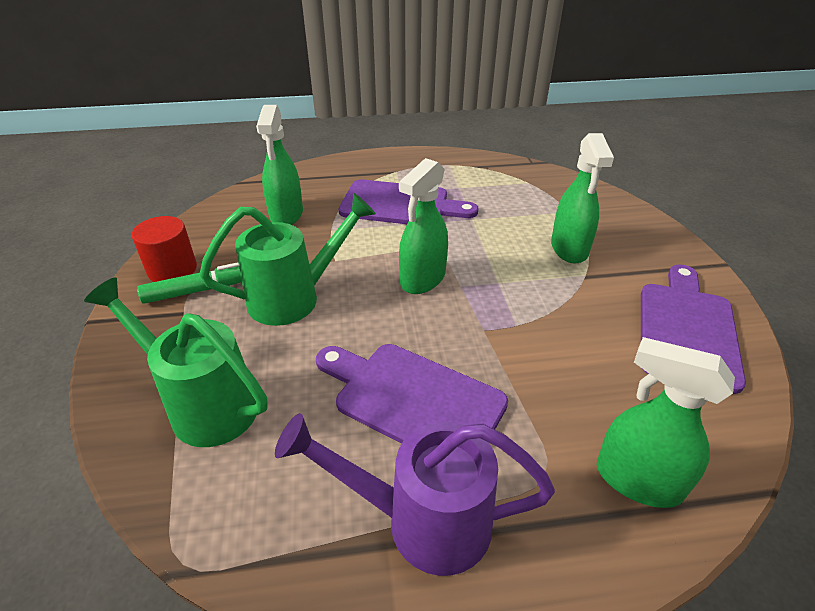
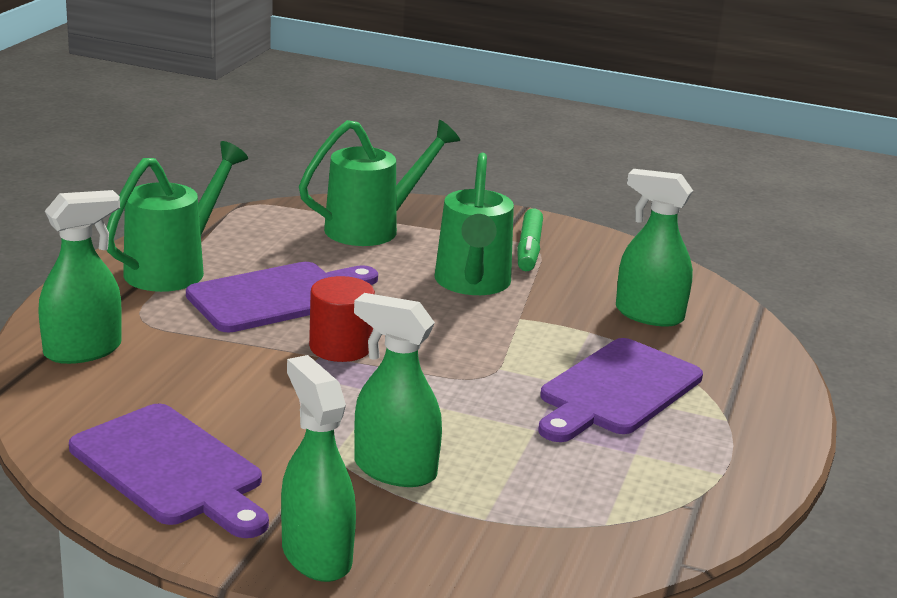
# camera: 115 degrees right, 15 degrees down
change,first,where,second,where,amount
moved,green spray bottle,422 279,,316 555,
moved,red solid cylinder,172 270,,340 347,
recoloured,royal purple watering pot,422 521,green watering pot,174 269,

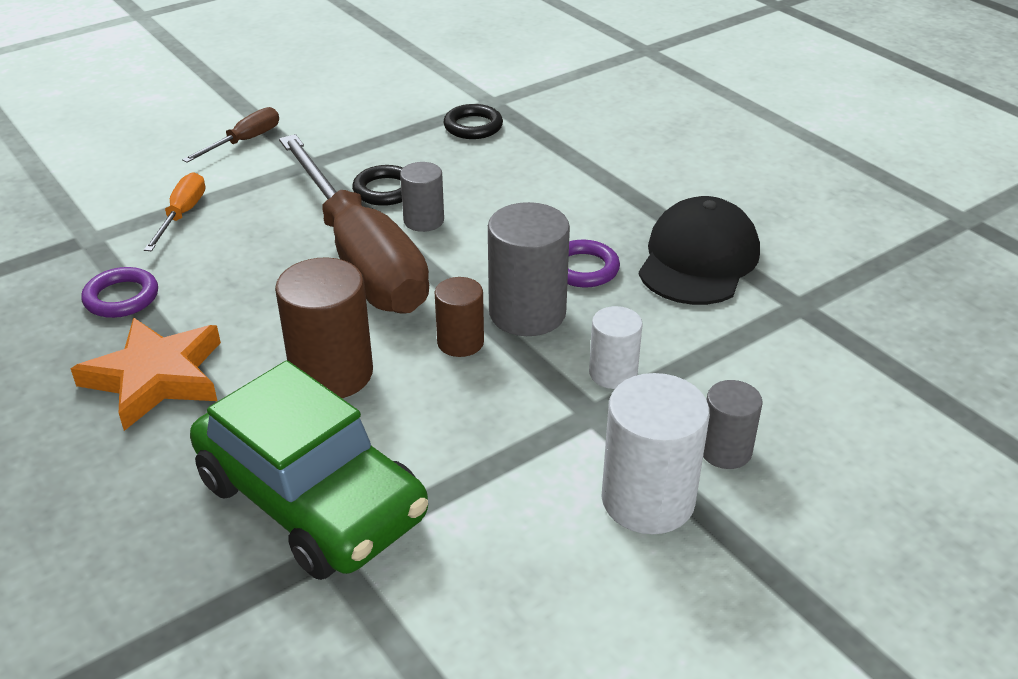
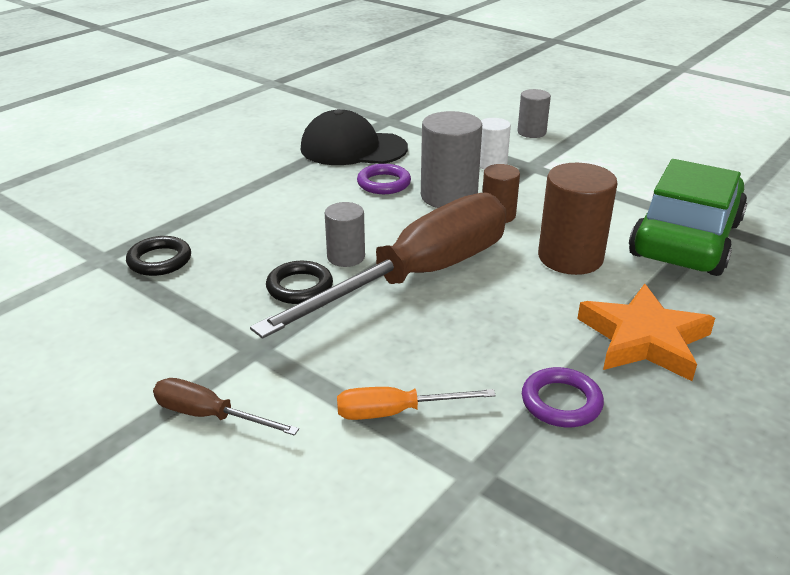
# camera: 105 degrees left, 5 degrees down
change,first,where,second,where,amount
removed,white solid cylinder,647 500,,,

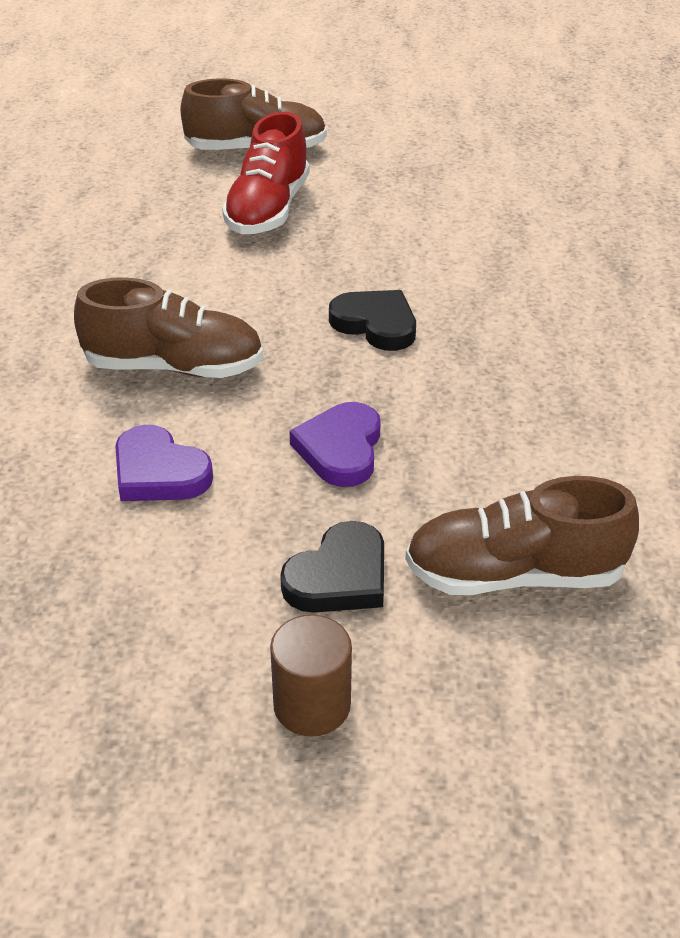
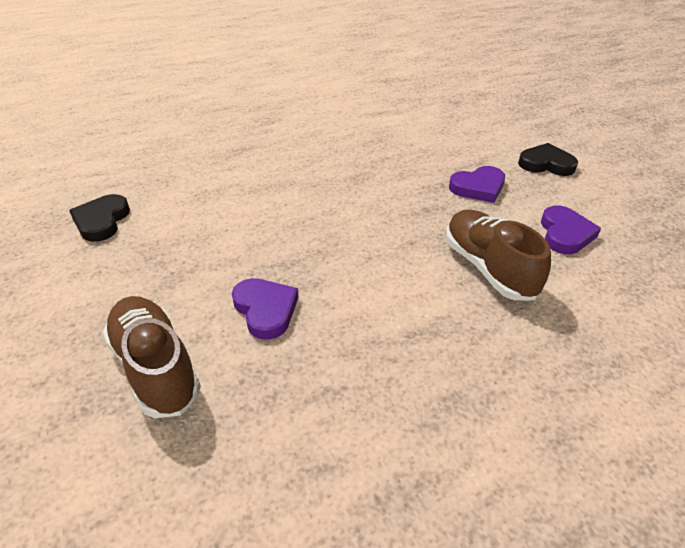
# camera: 120 degrees left, 0 degrees up
change,first,where,second,where,amount
replaced,red lace-up shoe,268 210,royal purple love heart,265 310,
moved,ebony love heart,375 324,,101 221,
removed,brown lace-up shoe,514 575,,,
removed,brown solid cylinder,312 705,,,

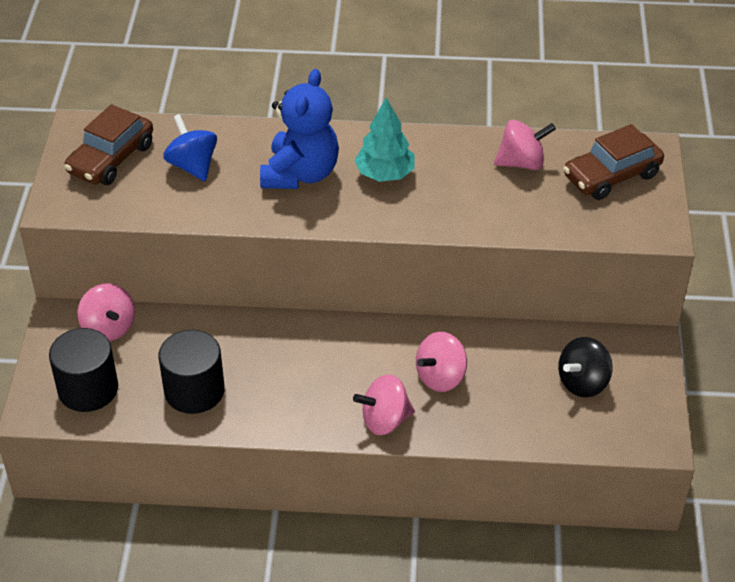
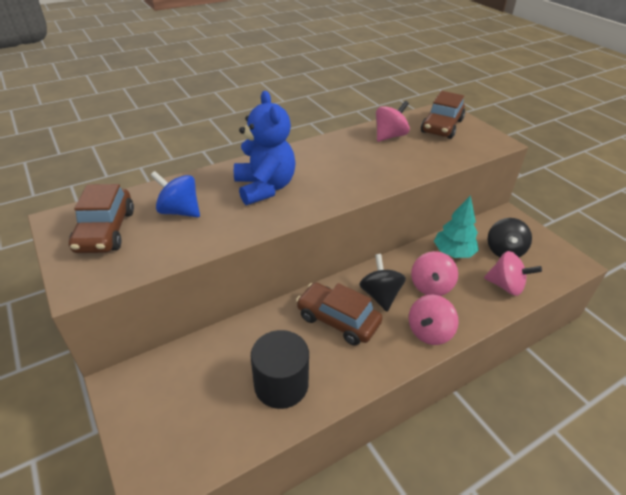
# camera: 35 degrees left, 5 degrees down
change,first,where,second,where,amount
moved,aqua fir tree,385 174,,453 253,
moved,pink spinning top,109 328,,506 286,
removed,ebony solid cylinder,88 389,,,
added,,,ebony spinning top,380 295,
added,,,brown automobile,338 320,

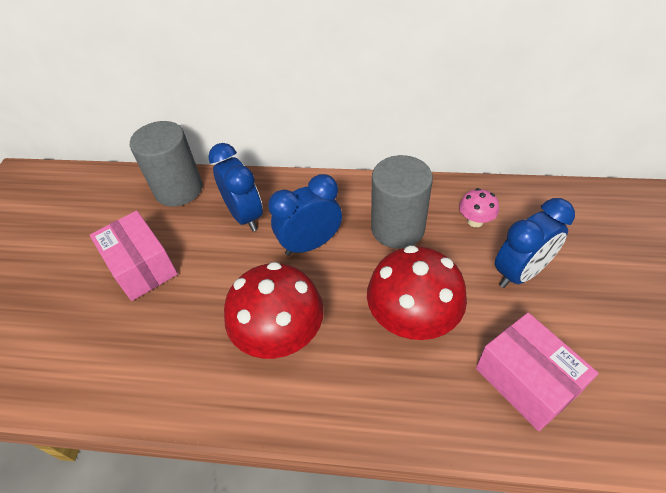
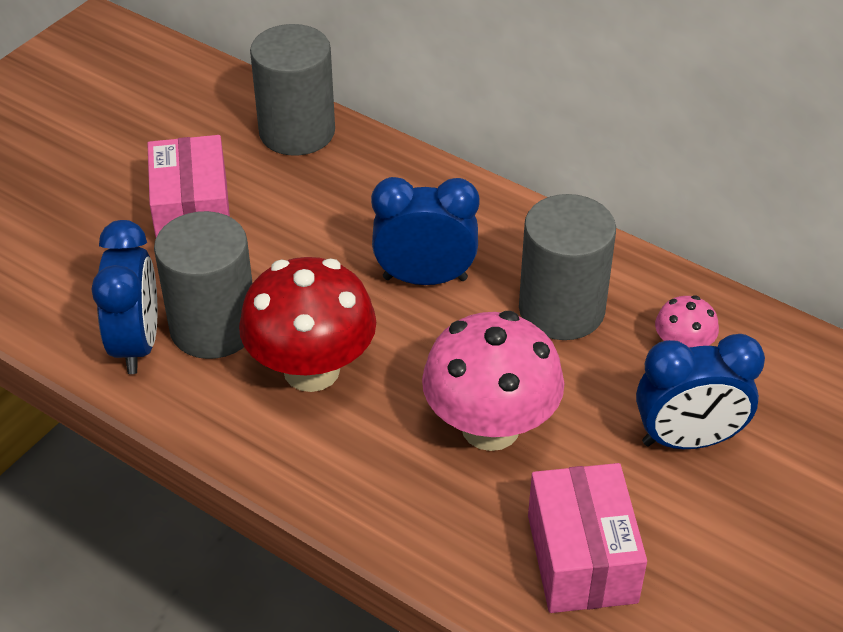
# camera: 25 degrees right, 5 degrees down
change,first,where,second,where,amount
moved,cobalt bedside clock,245 216,,137 344,
recoloured,red mushroom,412 320,pink mushroom,490 427,
added,,,grey solid cylinder,213 327,

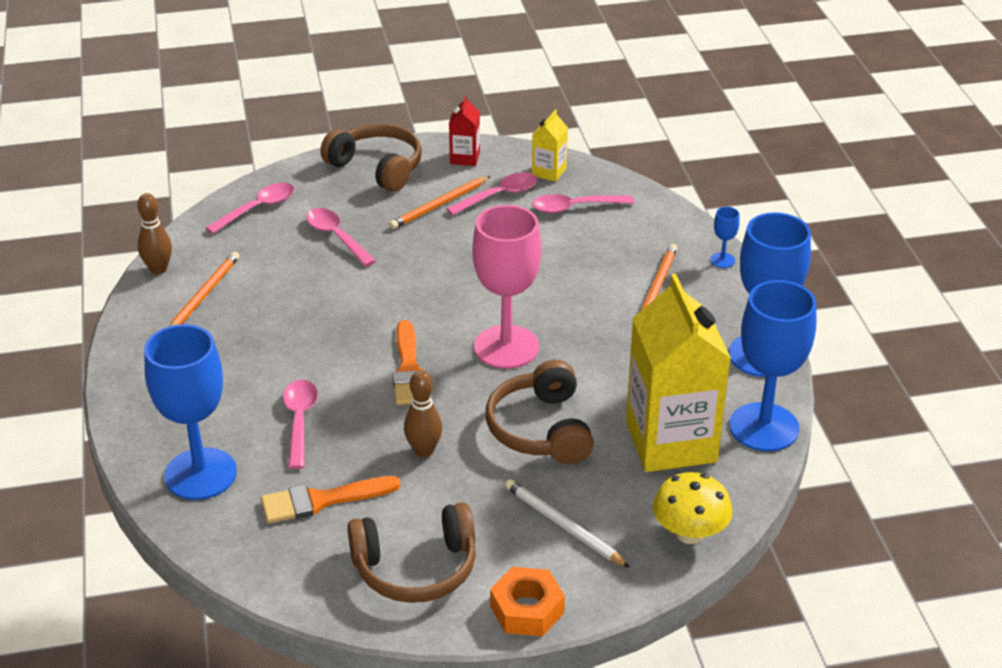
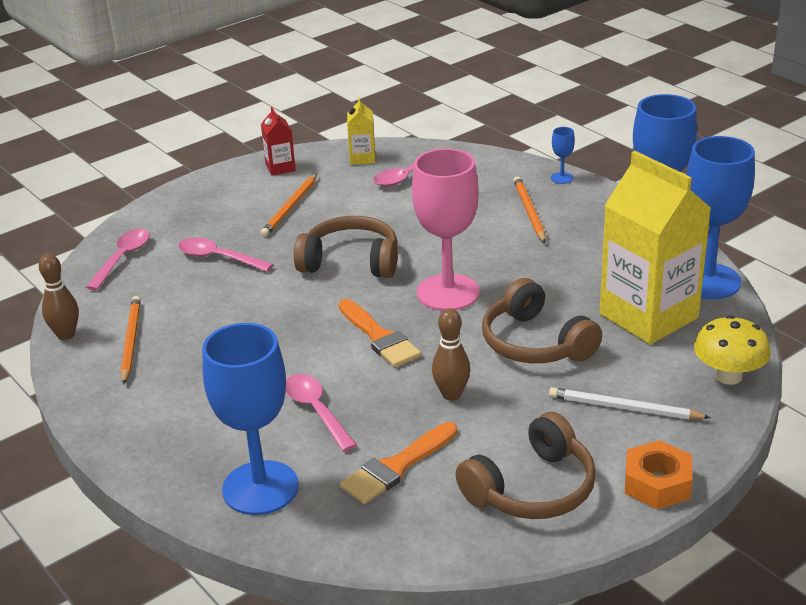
# camera: 25 degrees left, 5 degrees down
change,first,where,second,where,amount
moved,brown headphones,377 167,,351 261,
removed,pink spoon,499 196,,,

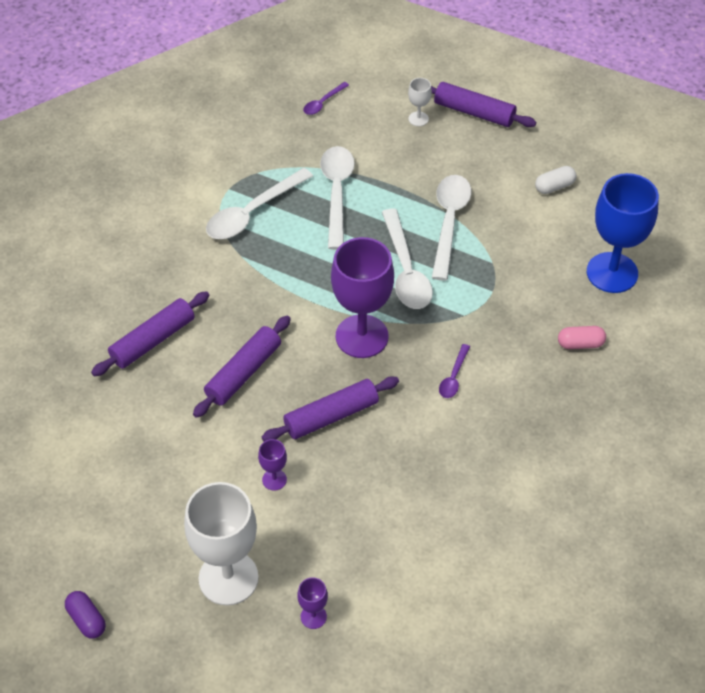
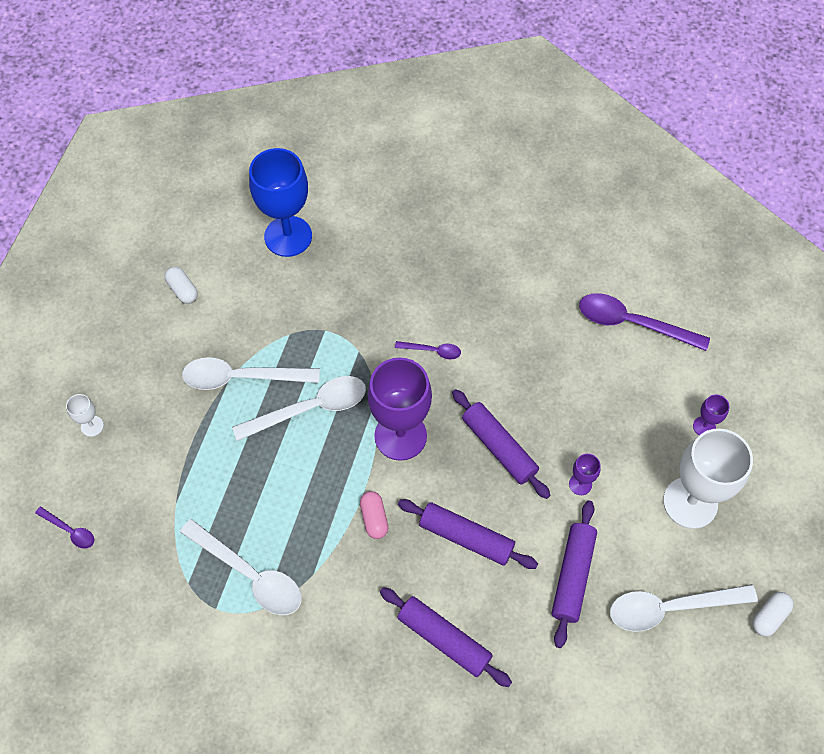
# camera: 100 degrees left, 10 degrees up
change,first,where,second,where,amount
moved,royal purple dough roller,474 112,,572 576,
moved,white spoon,337 193,,670 608,
moved,pink capsule,580 344,,374 518,
recoloured,royal purple capsule,86 620,white capsule,769 617,
added,,,royal purple spoon,632 323,

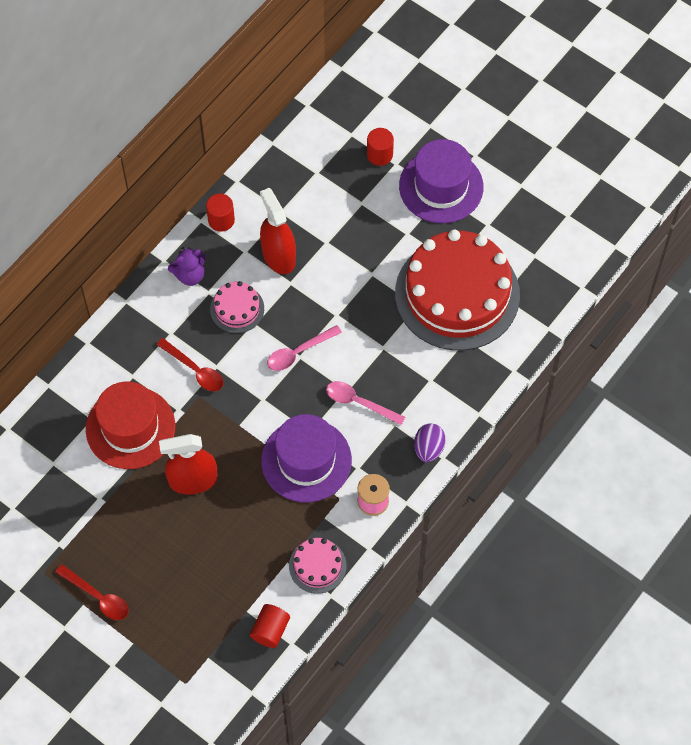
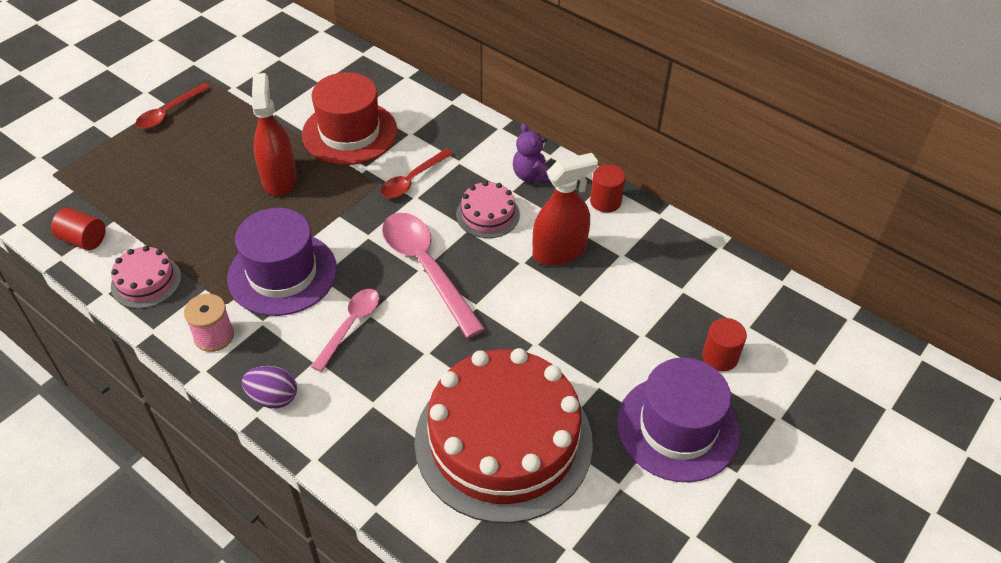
# camera: 90 degrees right, 15 degrees down
change,first,where,second,where,amount
resized,pink spoon,298 352,,426 268,x1.68

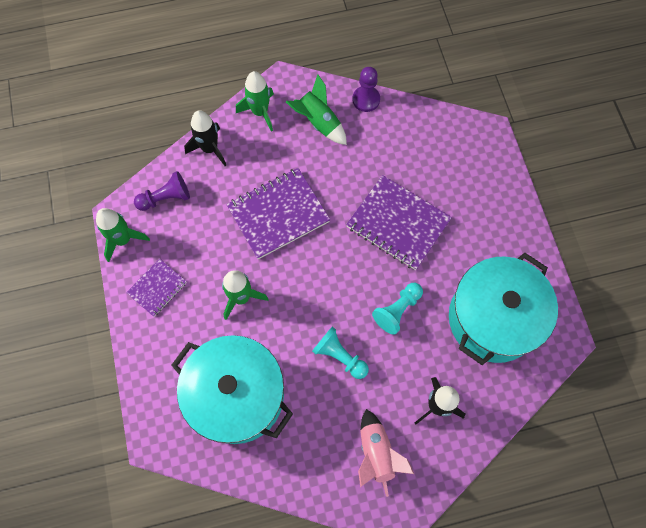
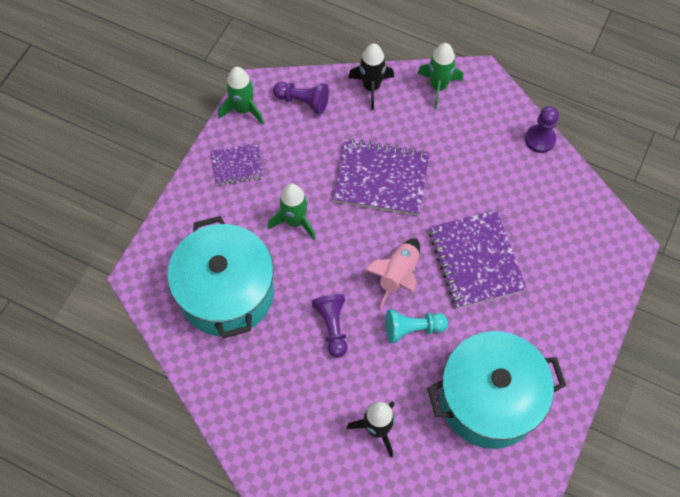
# camera: 40 degrees right, 5 degrees down
change,first,where,second,where,amount
removed,green rocket,319 122,,,
recoloured,aqua pawn,339 356,royal purple pawn,332 327,
moved,pink rocket,376 453,,398 275,

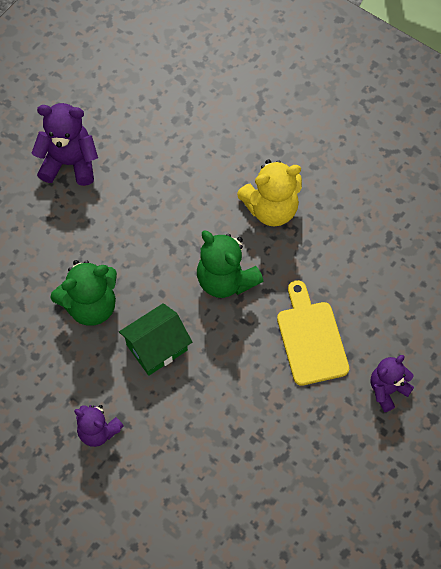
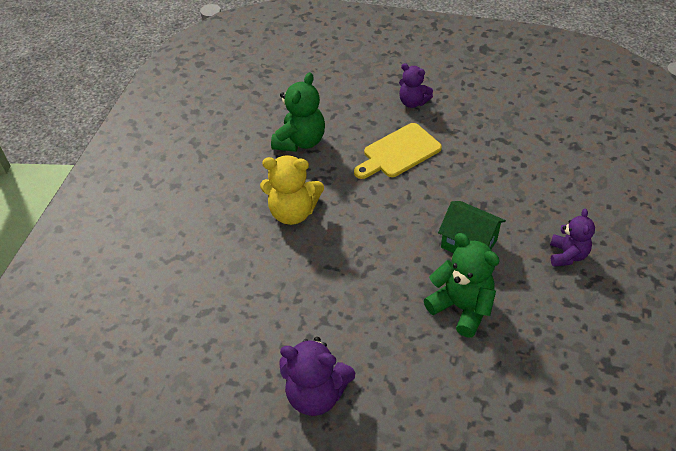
# camera: 110 degrees left, 15 degrees down
change,first,where,second,where,amount
turned,royal purple stuffed bear,69 163,,316 394,60 degrees counterclockwise
turned,bright yellow stuffed bear,271 209,,293 212,135 degrees clockwise
moved,green stuffed bear,226 280,,300 141,

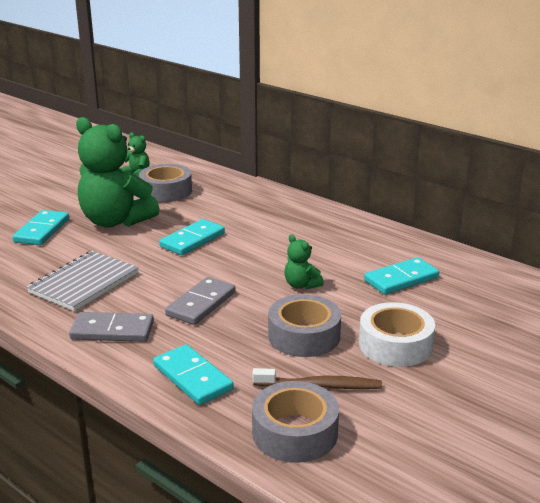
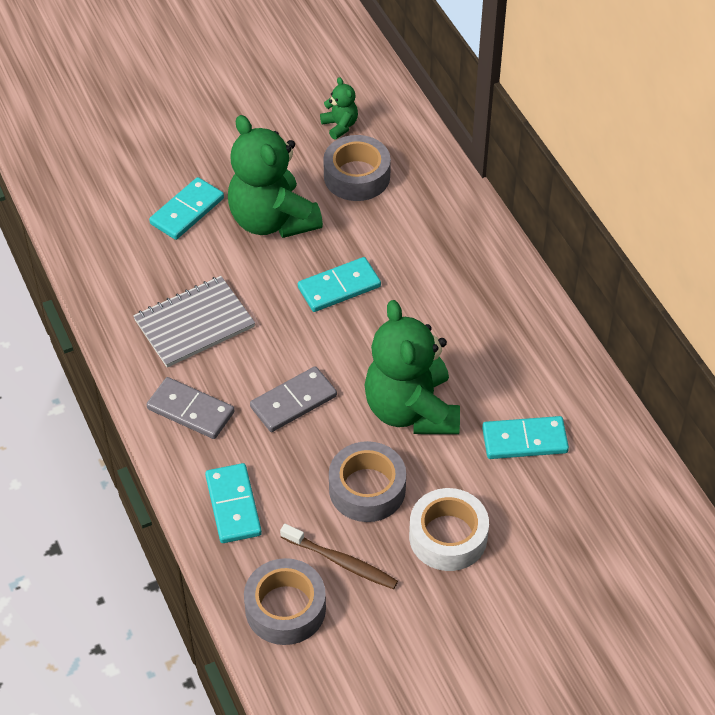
# camera: 25 degrees right, 25 degrees up
change,first,where,second,where,amount
resized,green stuffed bear,301 285,,411 410,x2.30

